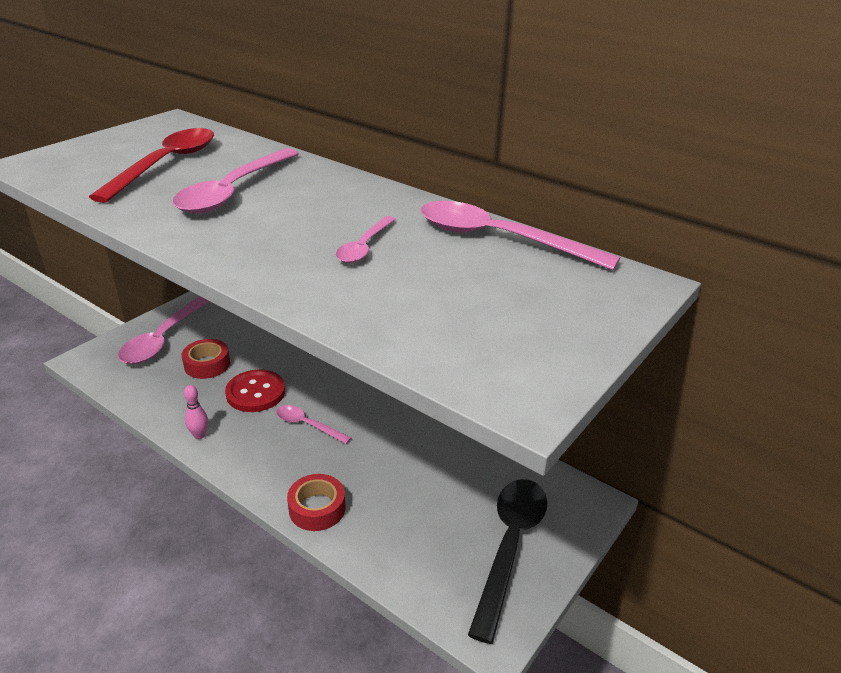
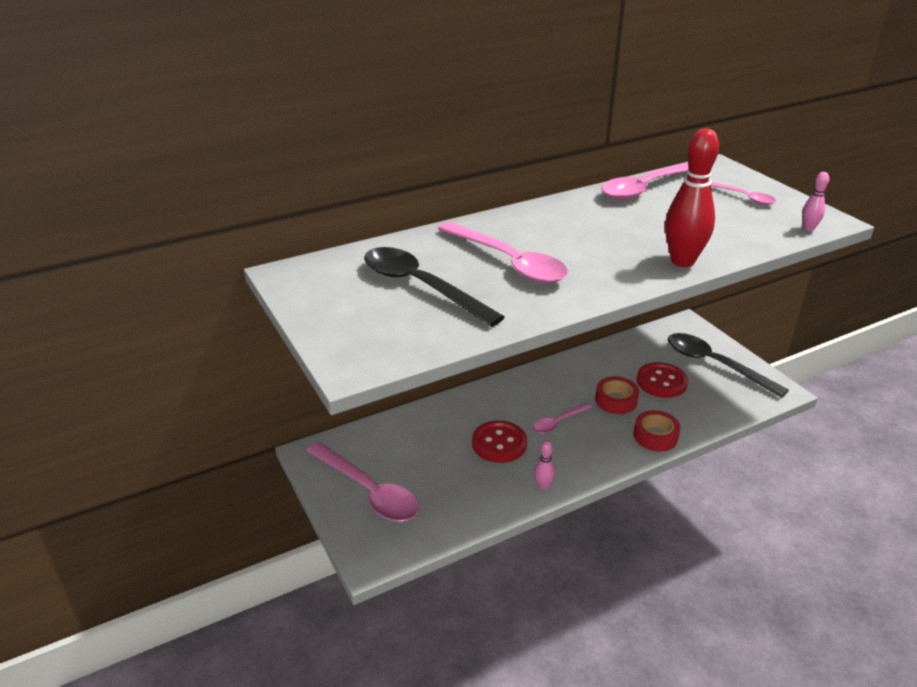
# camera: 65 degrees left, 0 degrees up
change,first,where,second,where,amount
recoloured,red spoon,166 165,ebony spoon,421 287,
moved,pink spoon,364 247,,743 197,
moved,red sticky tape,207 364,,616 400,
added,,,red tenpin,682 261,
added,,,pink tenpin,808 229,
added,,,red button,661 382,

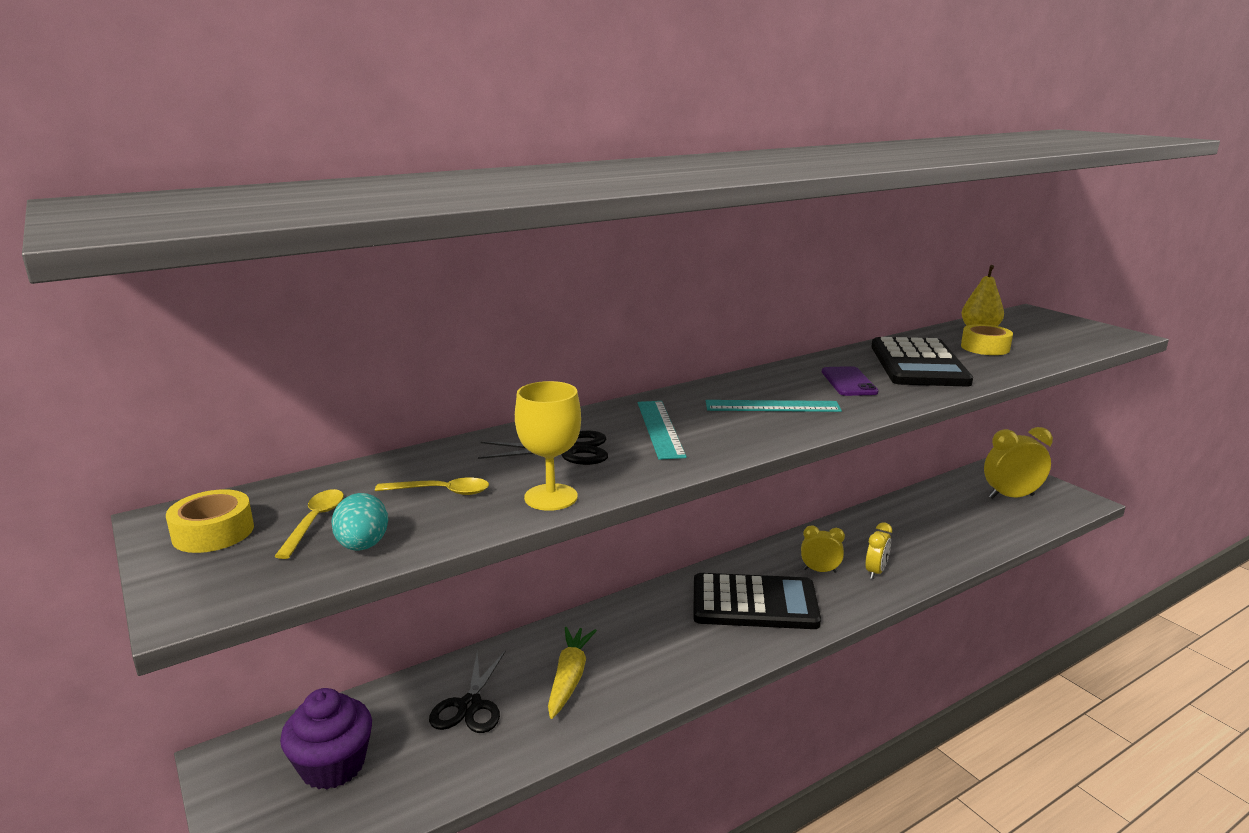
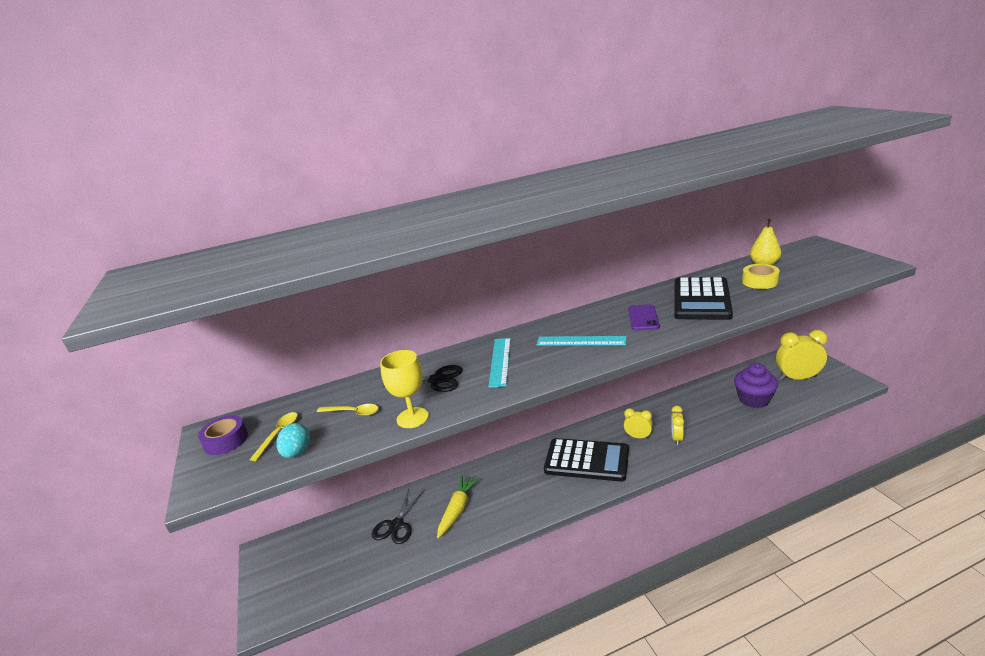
# camera: 15 degrees right, 5 degrees up
change,first,where,second,where,amount
recoloured,bright yellow sticky tape,213 532,royal purple sticky tape,226 441,
turned,bright yellow bedside clock,875 572,,677 438,150 degrees clockwise
moved,royal purple fairy cake,333 765,,754 399,

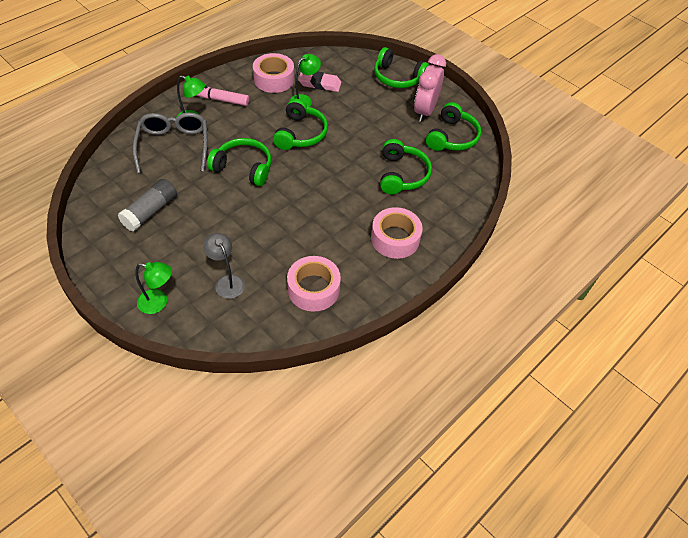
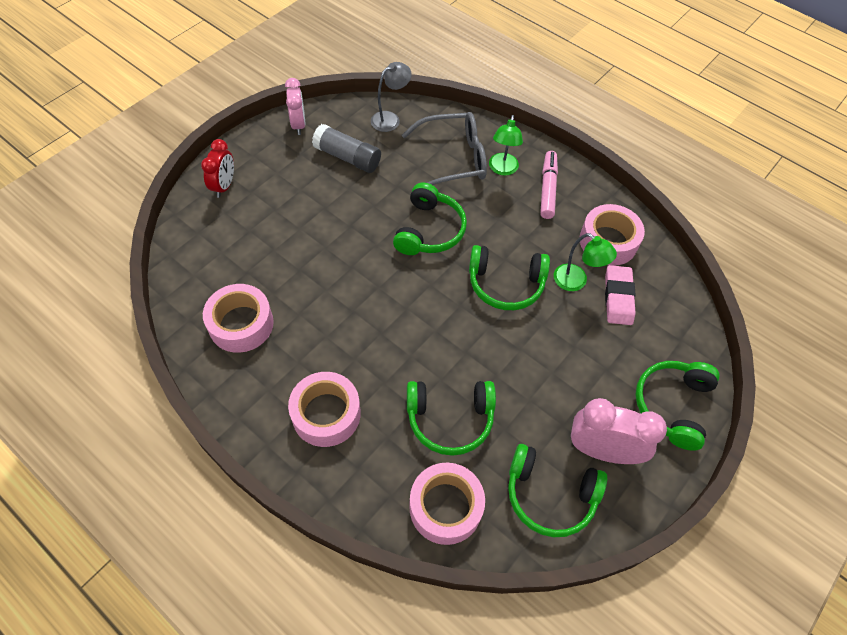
# camera: 85 degrees right, 5 degrees up
change,first,where,second,where,amount
moved,grey desk lamp,227 282,,390 119,
replaced,green desk lamp,158 303,red bedside clock,224 186,
added,,,pink bedside clock,298 124,
added,,,pink sticky tape,445 507,

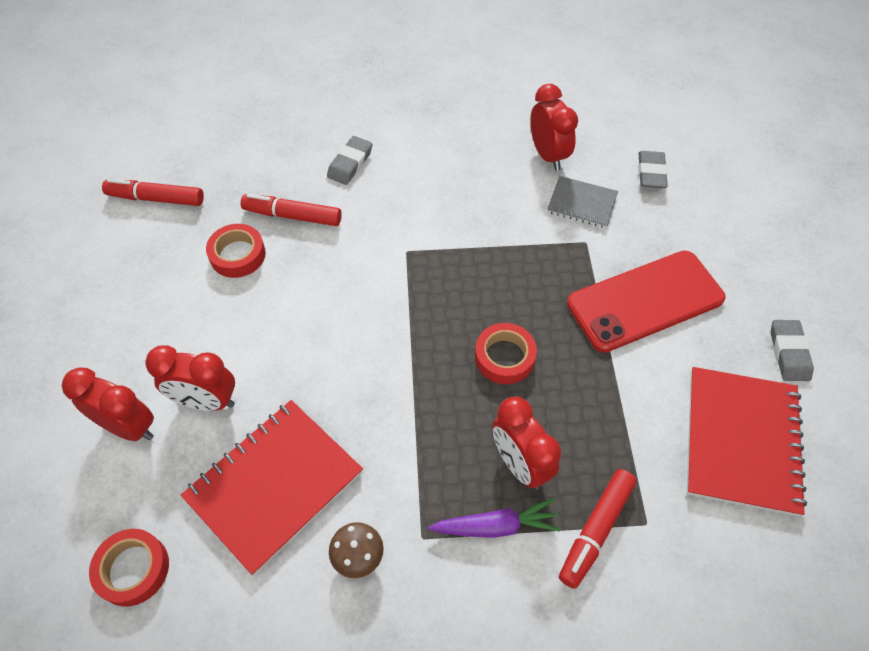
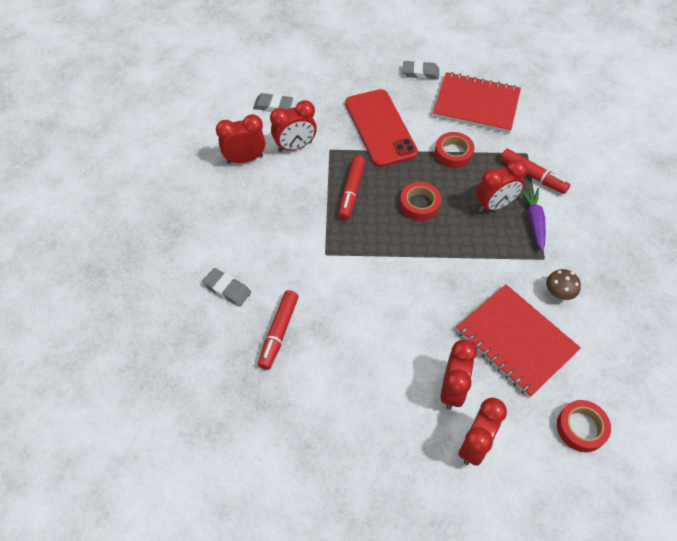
# camera: 85 degrees left, 0 degrees up
change,first,where,second,where,amount
replaced,grey notepad,582 203,red bedside clock,295 146,
moved,red felt pen,156 198,,351 191,
moved,red sticky tape,237 255,,453 153,

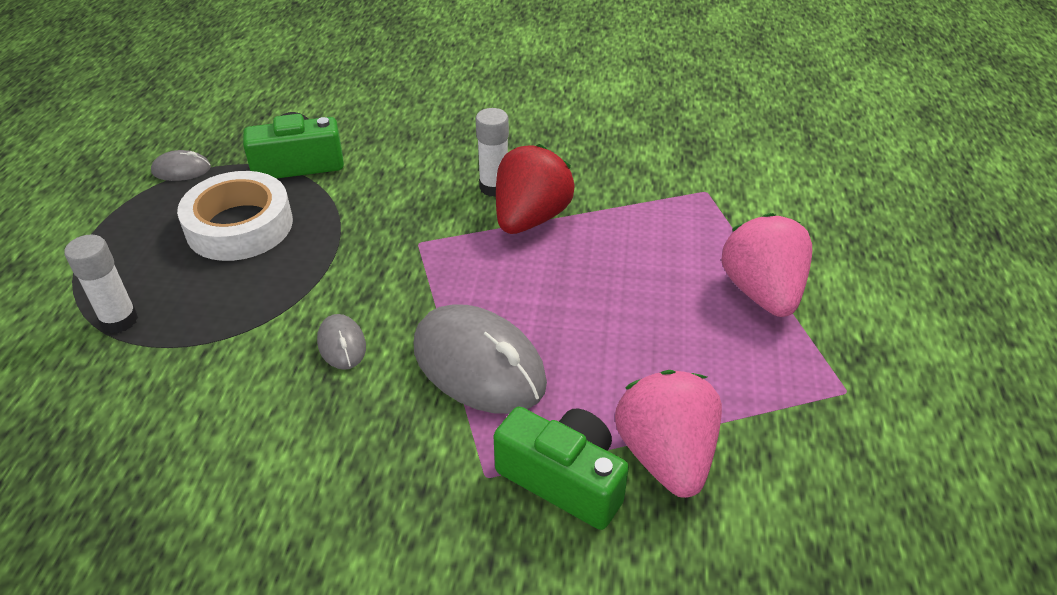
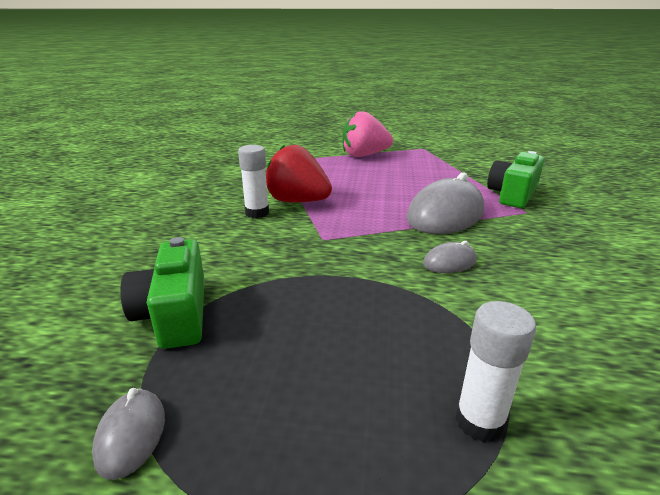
# camera: 90 degrees left, 15 degrees down
change,first,where,second,where,amount
removed,white sticky tape,239 226,,,
removed,pink toy strawberry,666 456,,,

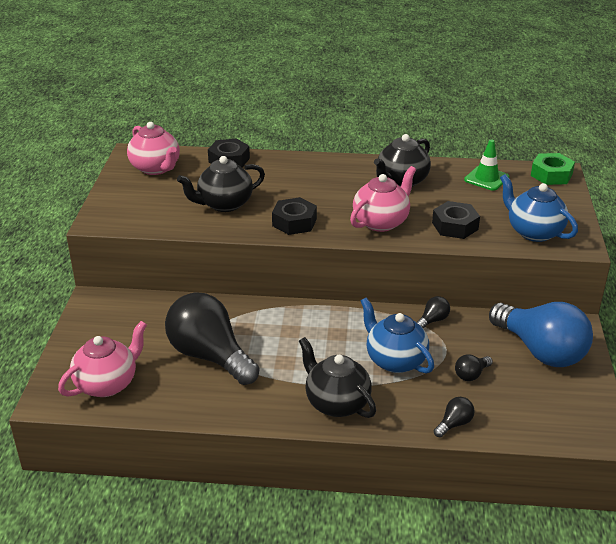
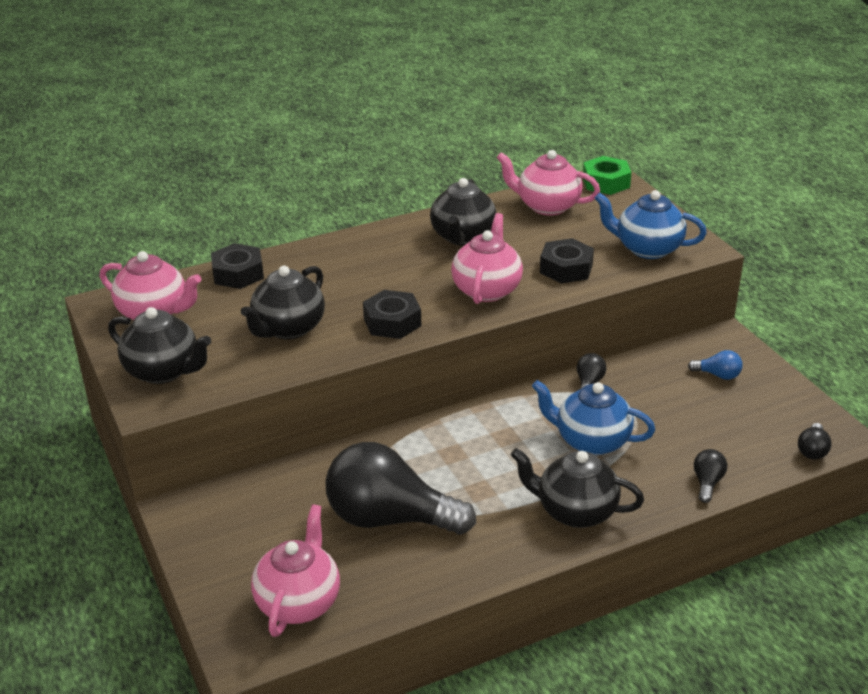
# camera: 30 degrees left, 0 degrees up
change,first,where,second,where,amount
replaced,green safety cone,486 178,pink teapot,547 206,
resized,cobalt bulb,540 351,,718 375,x0.40
moved,ebony bulb,471 374,,812 450,
added,,,ebony teapot,163 371,

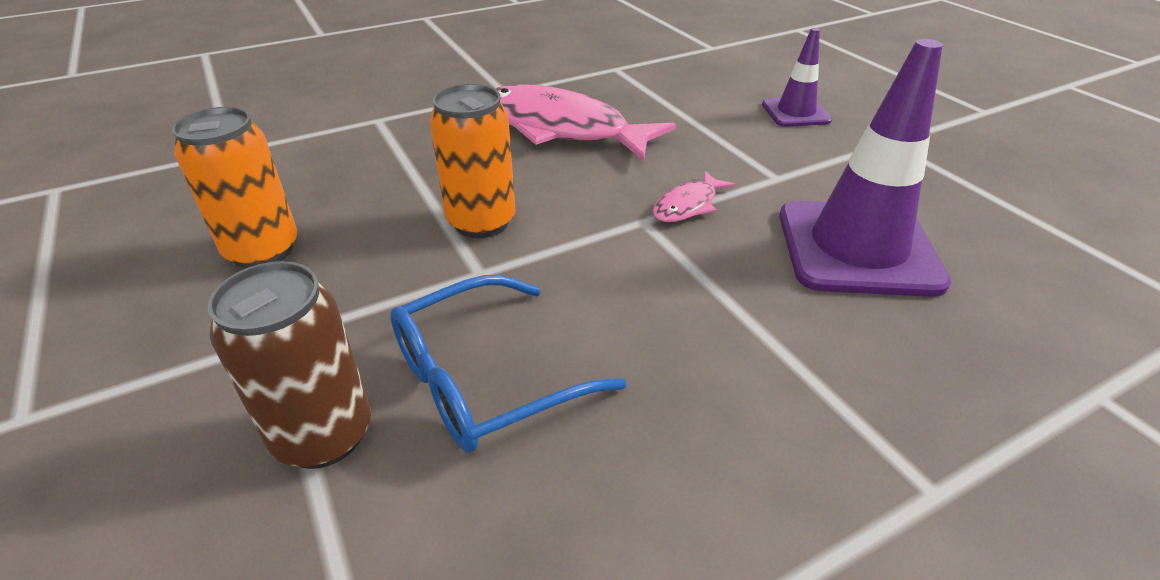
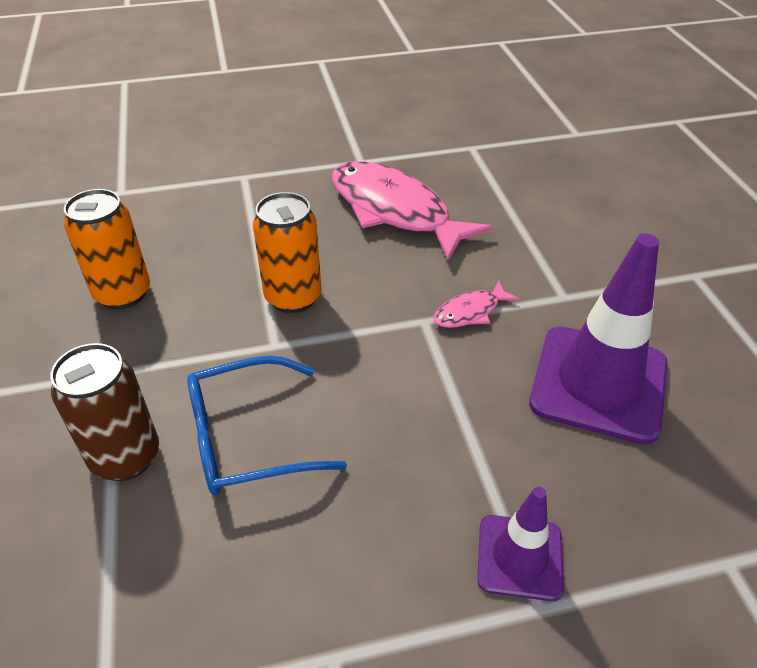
# camera: 15 degrees right, 5 degrees up
change,first,where,second,where,amount
moved,royal purple safety cone,795 112,,519 557,

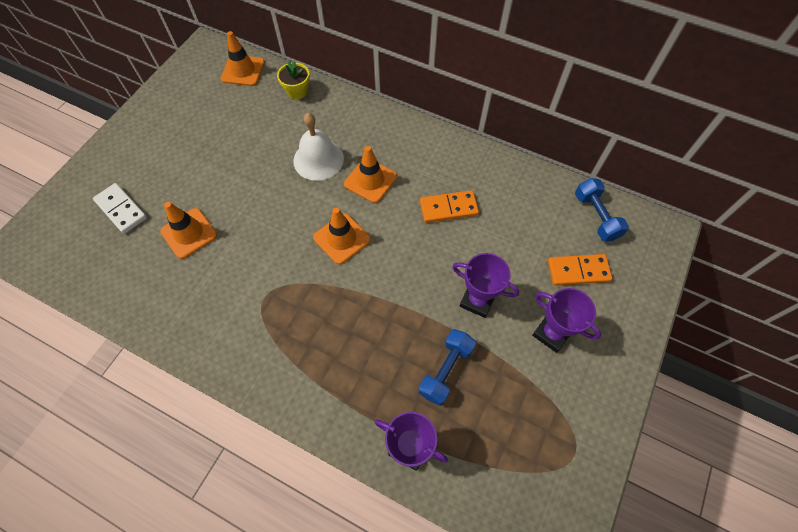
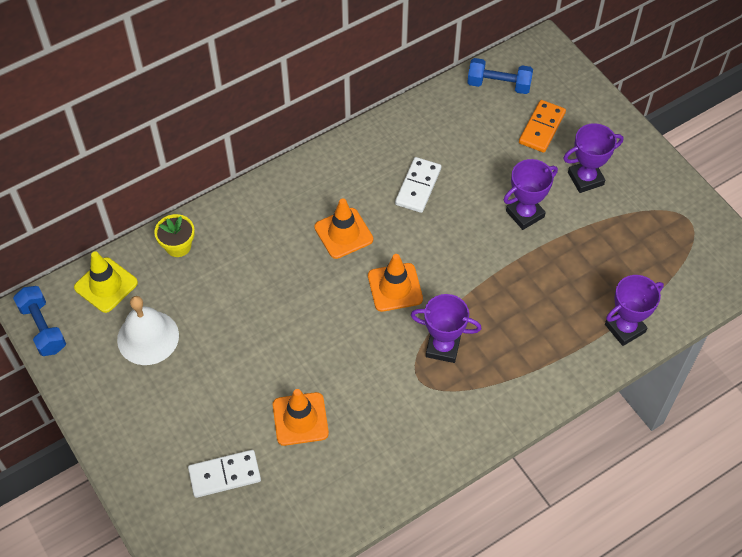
# camera: 60 degrees left, 5 degrees down
change,first,where,second,where,amount
recoloured,orange-coloured safety cone,243 71,bright yellow safety cone,106 285,
moved,white hand bell,318 159,,148 337,
recoloured,orange-coloured domino piece,448 208,white domino piece,418 186,
moved,cobalt hand weight,446 370,,43 328,
added,,,royal purple award cup,443 347,

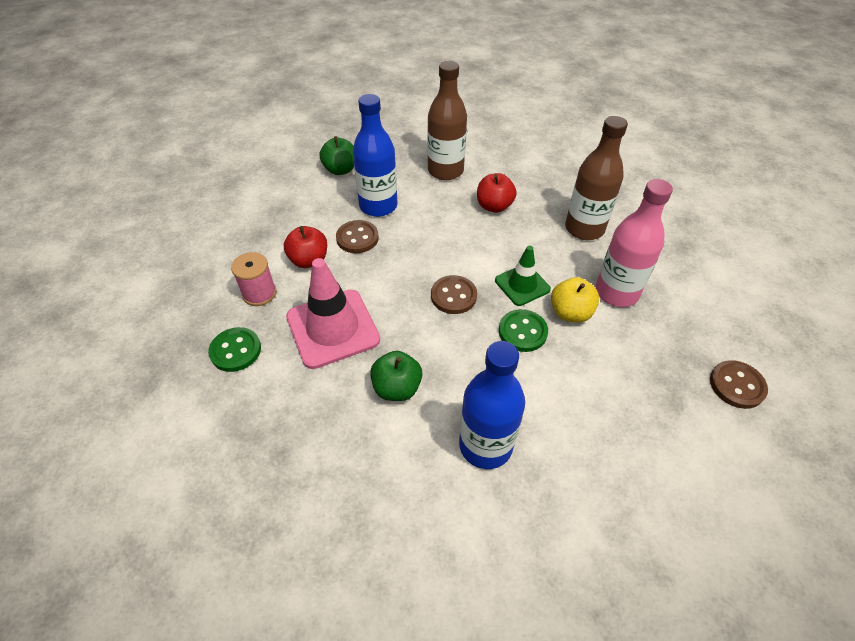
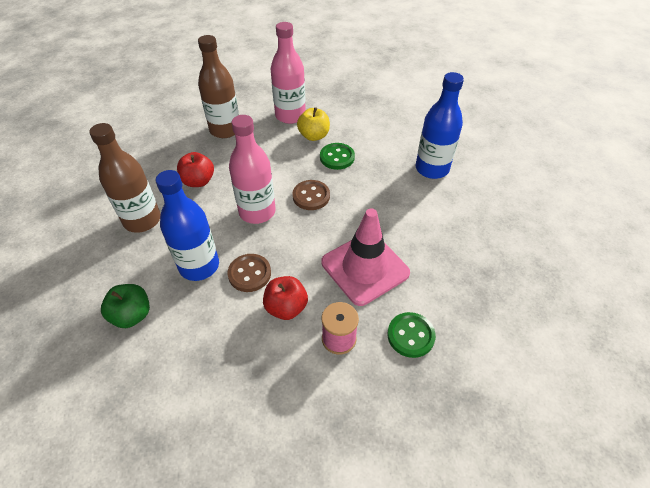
# camera: 100 degrees left, 0 degrees up
change,first,where,second,where,amount
removed,green safety cone,522 285,,,
removed,green toy apple,397 388,,,
removed,brown button,737 385,,,
added,,,pink flask,257 212,

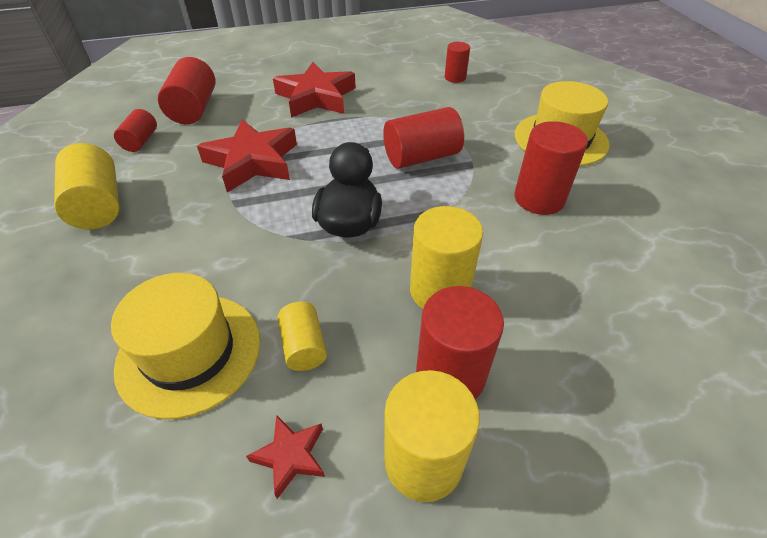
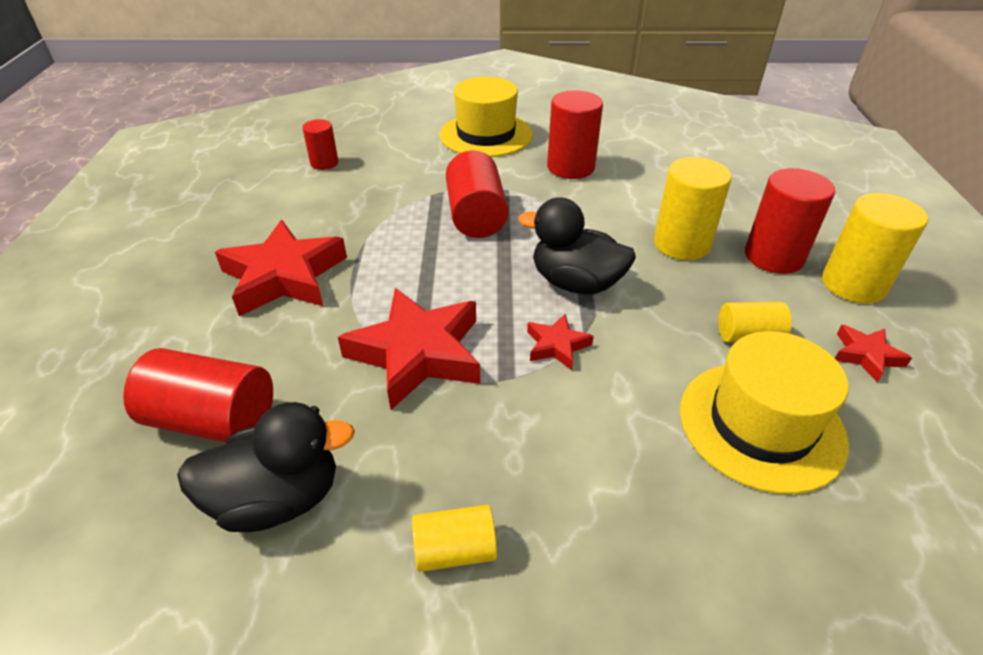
# camera: 75 degrees left, 5 degrees down
change,first,where,second,where,amount
replaced,red solid cylinder,141 141,ebony rubber duck,278 499,
resized,bright yellow solid cylinder,98 205,,455 550,x0.59
added,,,red star shape,557 345,

